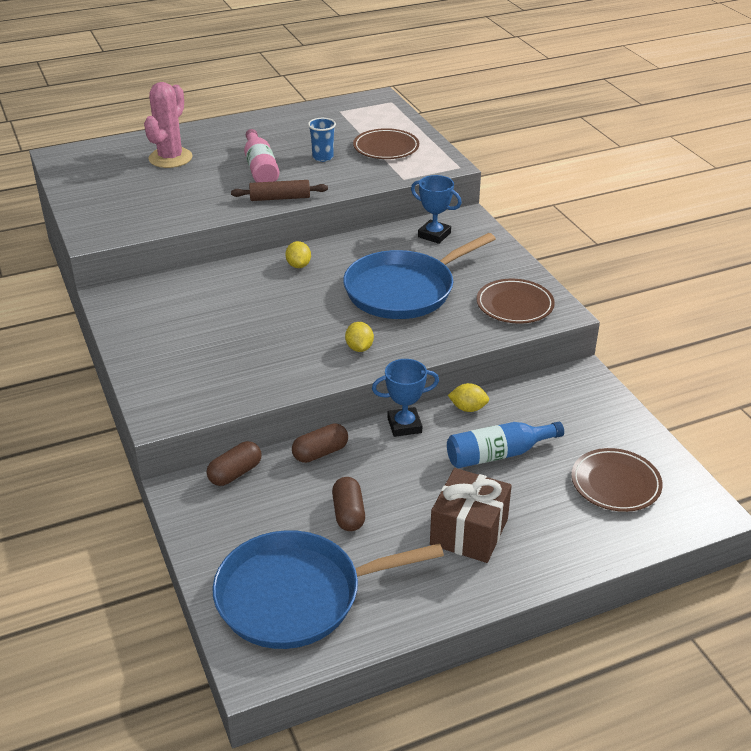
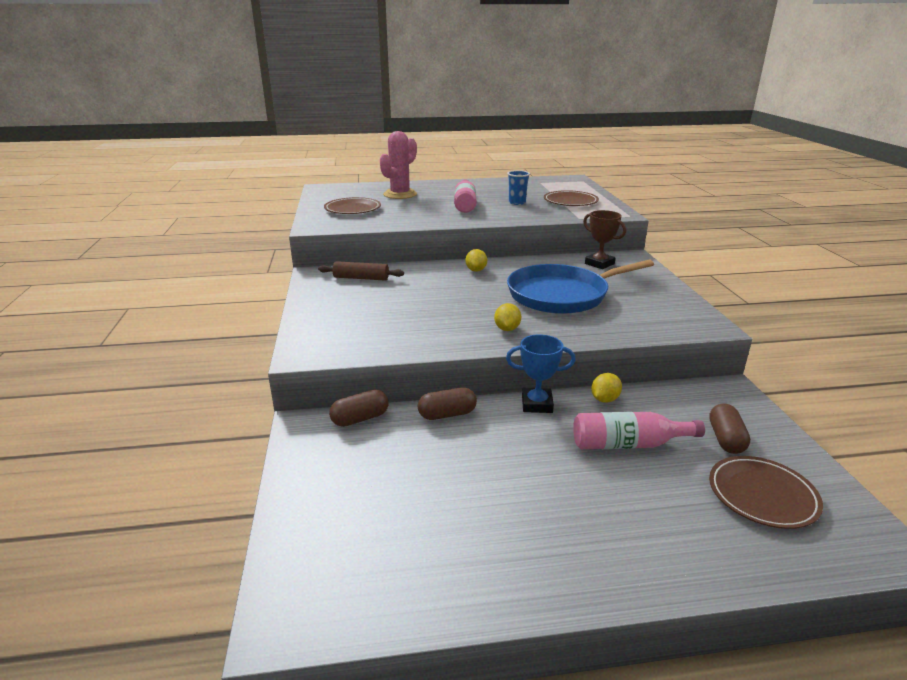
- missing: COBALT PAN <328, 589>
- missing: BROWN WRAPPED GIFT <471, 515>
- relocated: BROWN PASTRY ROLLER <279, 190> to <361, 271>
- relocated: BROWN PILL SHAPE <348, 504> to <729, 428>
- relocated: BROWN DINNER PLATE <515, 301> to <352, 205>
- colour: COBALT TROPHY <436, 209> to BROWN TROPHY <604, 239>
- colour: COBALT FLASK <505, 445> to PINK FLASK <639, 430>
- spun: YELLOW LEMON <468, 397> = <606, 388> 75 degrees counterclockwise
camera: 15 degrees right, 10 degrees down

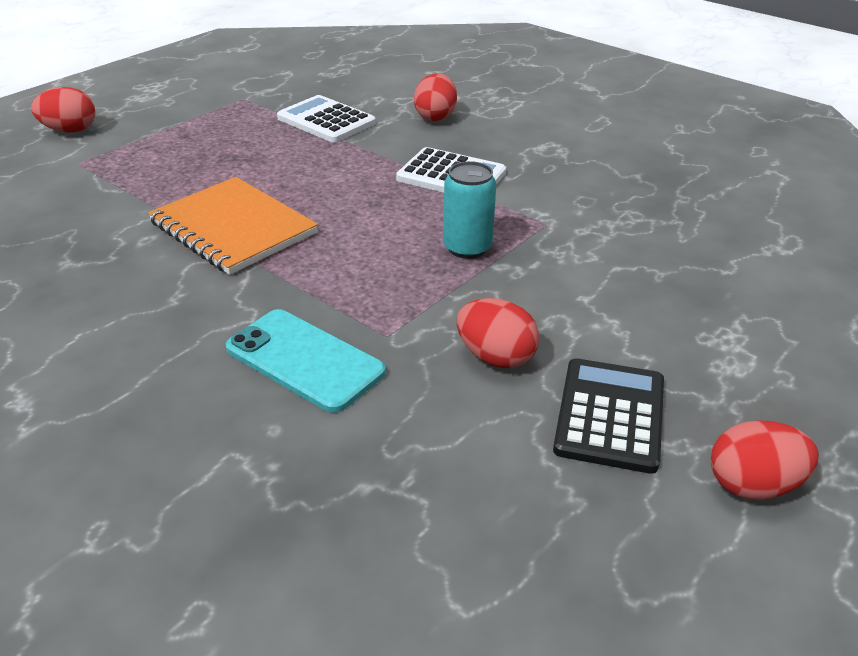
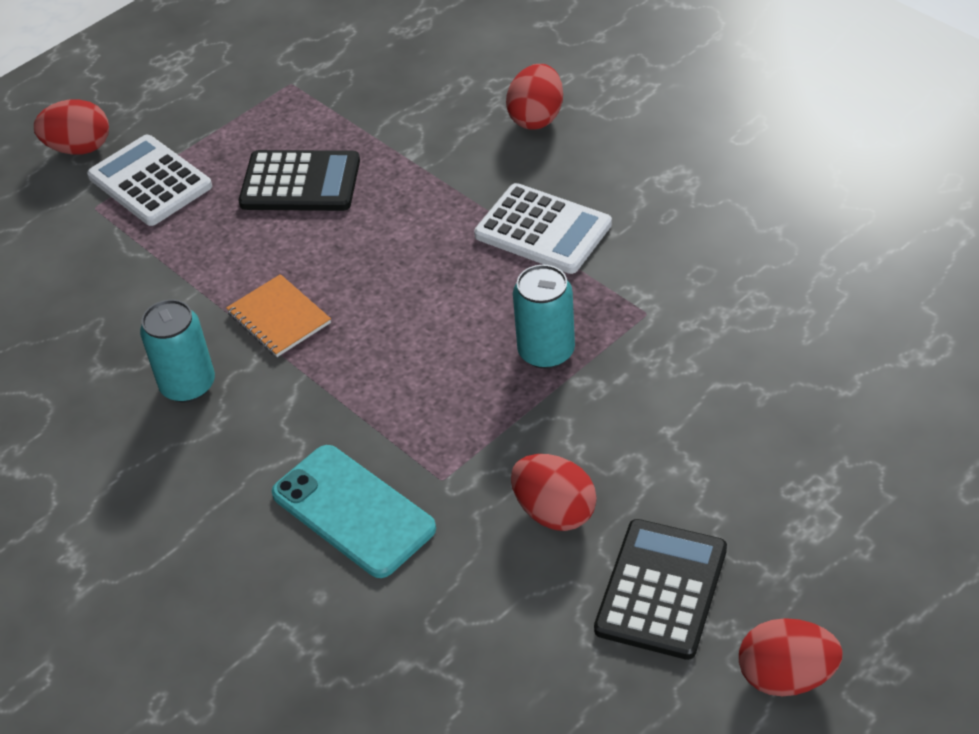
- appeared: AQUA CAN <177, 351>
- appeared: EBONY CALCULATOR <299, 180>
- relocated: WHITE CALCULATOR <326, 119> to <149, 180>
- size: BRIGHT ORANGE NOTEPAD <233, 226> = <278, 315> x0.55
camera: 10 degrees right, 10 degrees up

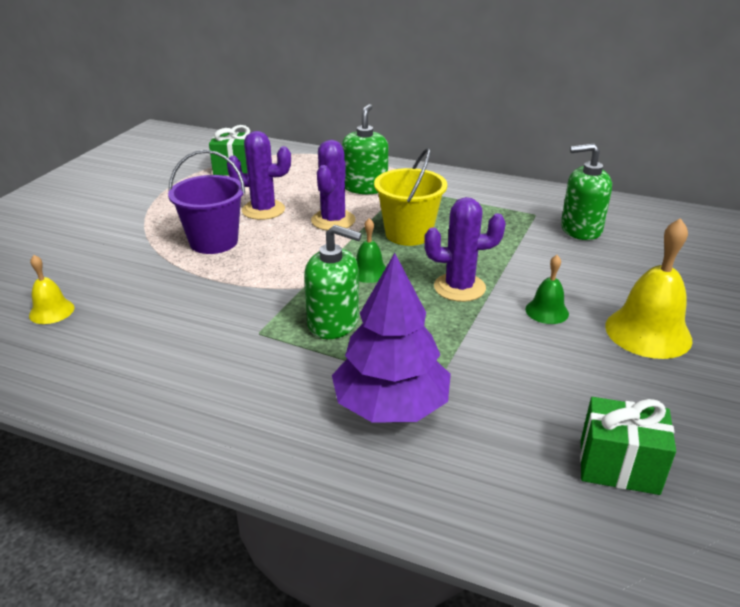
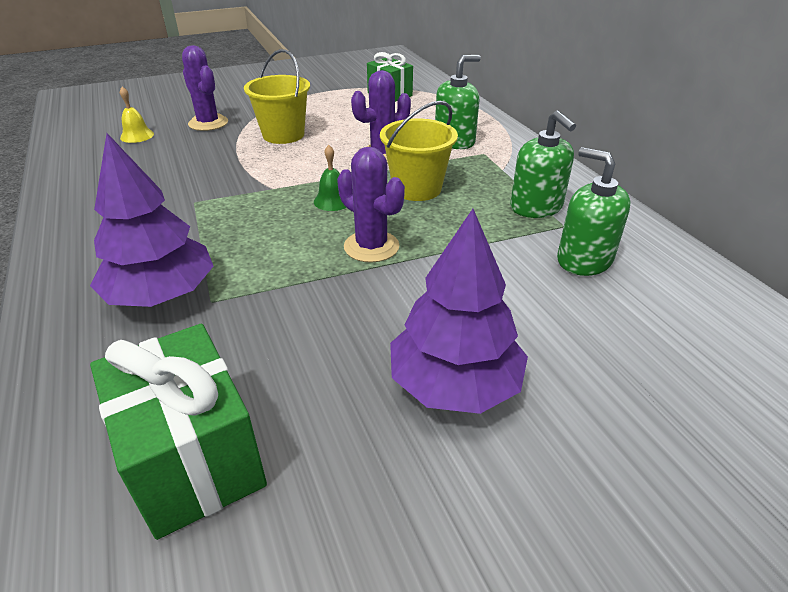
- missing: GREEN BELL <547, 289>
- relocated: PURPLE PRICKLY PLANT <259, 175> to <205, 88>
- relocated: GREEN PUMP BOTTLE <333, 282> to <543, 164>
- exchanged: YELLOW BELL <649, 288> to PURPLE TOY TREE <459, 311>
- colour: PURPLE PAIL <206, 202> to YELLOW PAIL <277, 96>
- size: GREEN WRAPPED GIFT <628, 446> = <178, 432> x1.53
camera: 45 degrees right, 5 degrees up

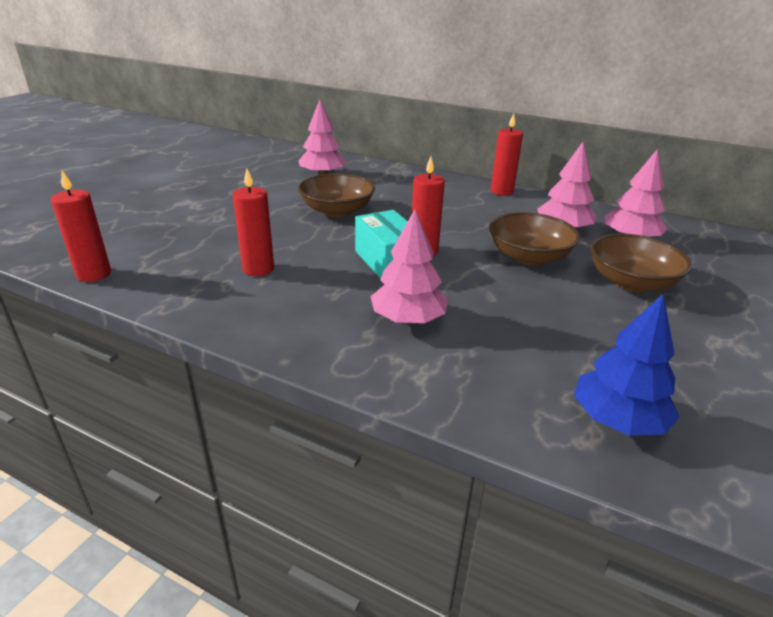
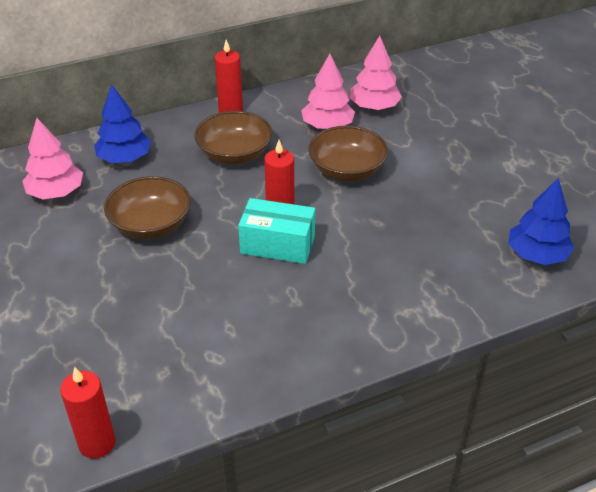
- missing: SCARLET PILLAR CANDLE <253, 222>
- missing: PINK TOY TREE <409, 267>
- appeared: COBALT TOY TREE <122, 123>
- relocated: BROWN SERVING BOWL <641, 262> to <233, 137>
camera: 50 degrees left, 10 degrees up

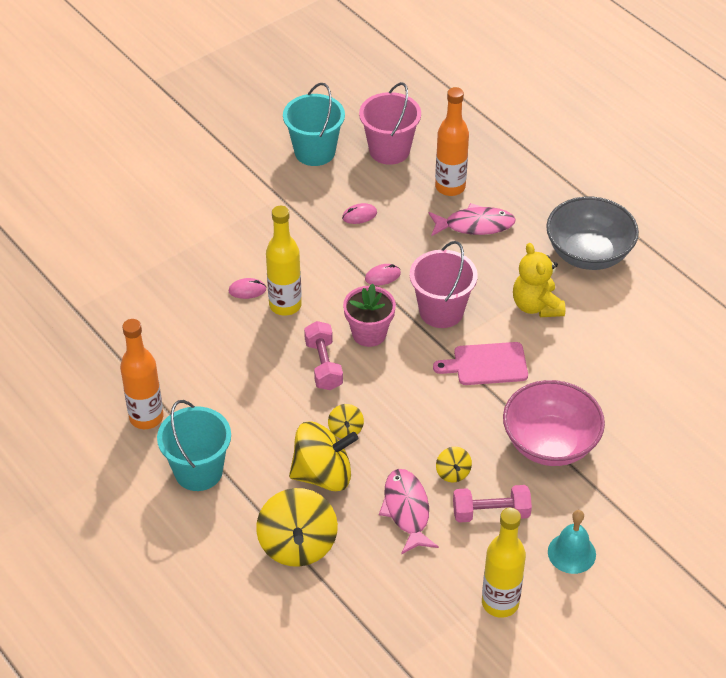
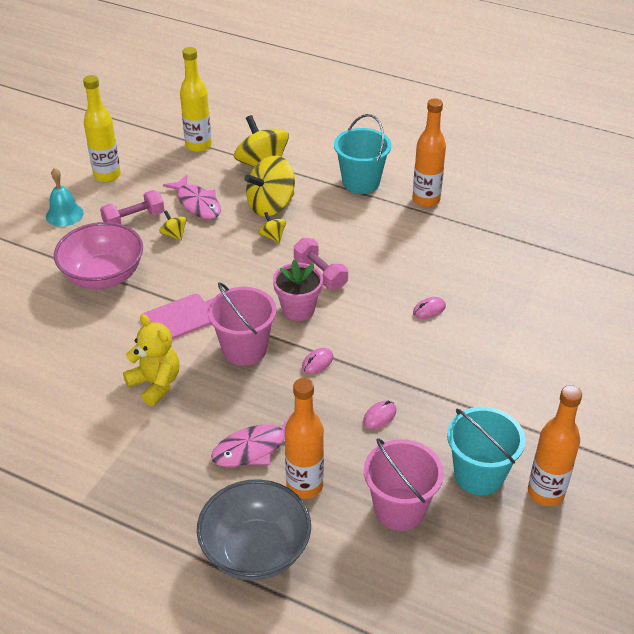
- appeared: BRIGHT ORANGE FLASK <555, 445>
- relocated: YELLOW FLASK <284, 261> to <196, 99>
- relocated: GRAY SERVING BOWL <592, 233> to <254, 530>
camera: 155 degrees right, 5 degrees down

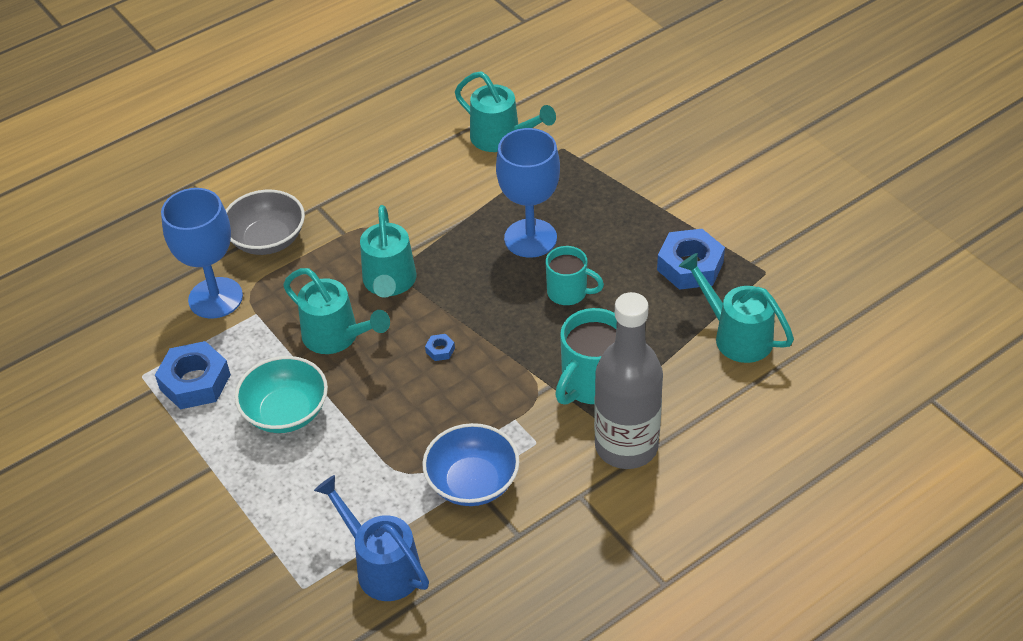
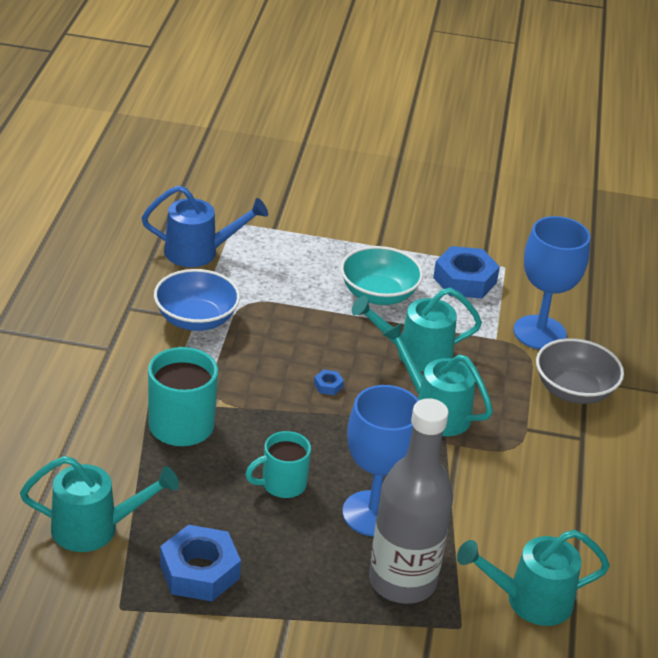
- relocated: GRAY FLASK <628, 380> to <411, 501>
camera: 130 degrees right, 10 degrees down

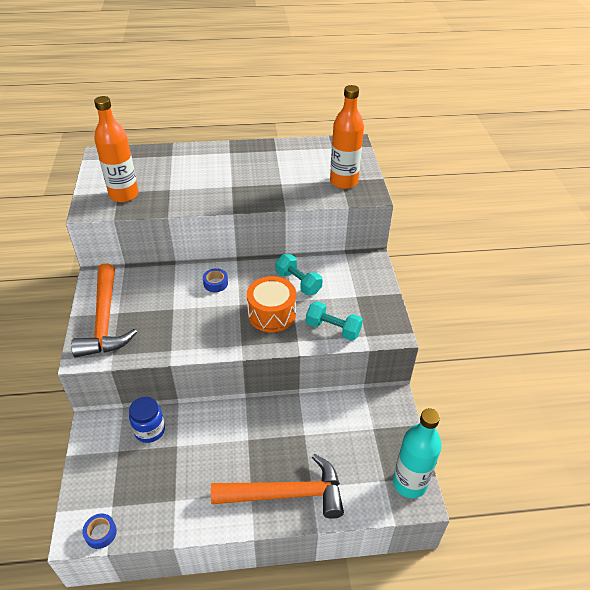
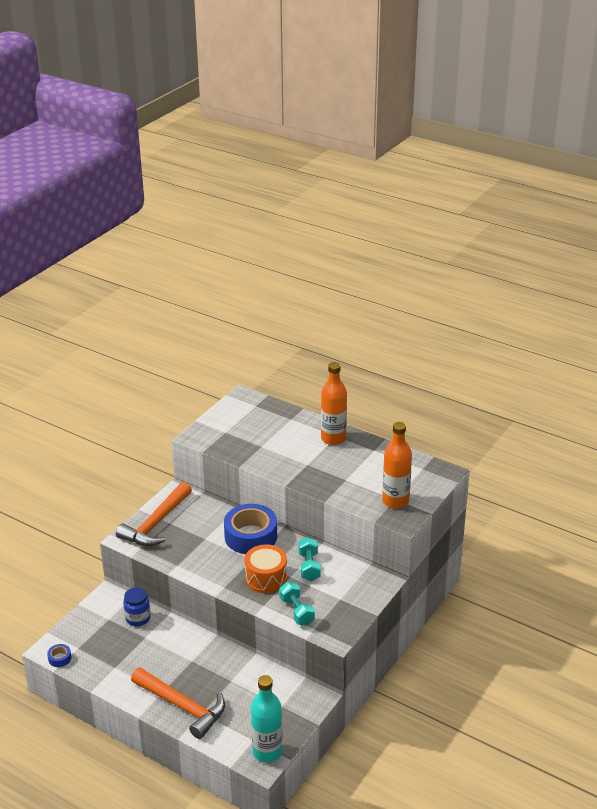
- relocated: BRIGHT ORANGE FLASK <116, 149> to <334, 403>
- size: COBALT ROLL OF TAPE <215, 280> = <250, 529> x2.44
camera: 40 degrees right, 10 degrees down

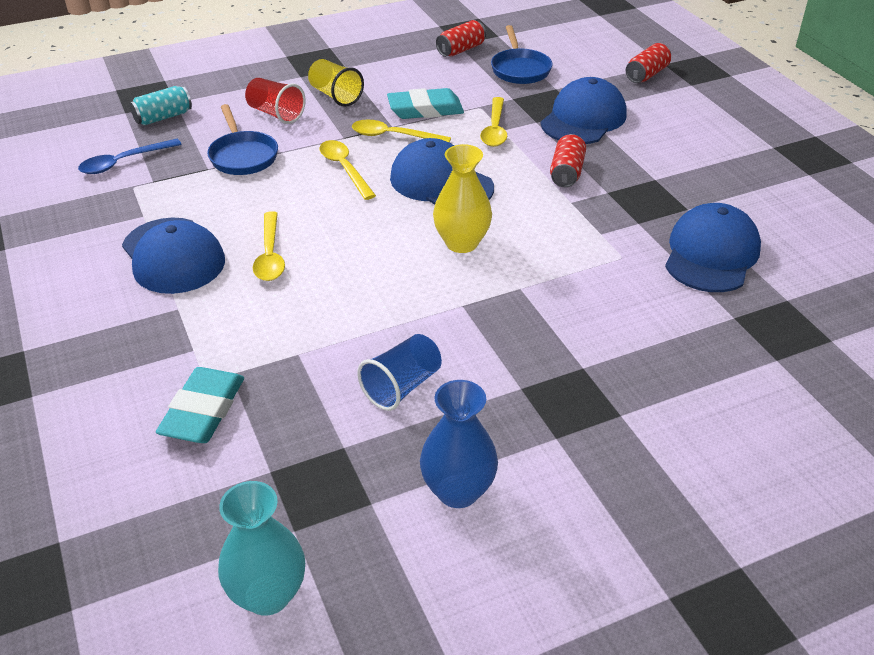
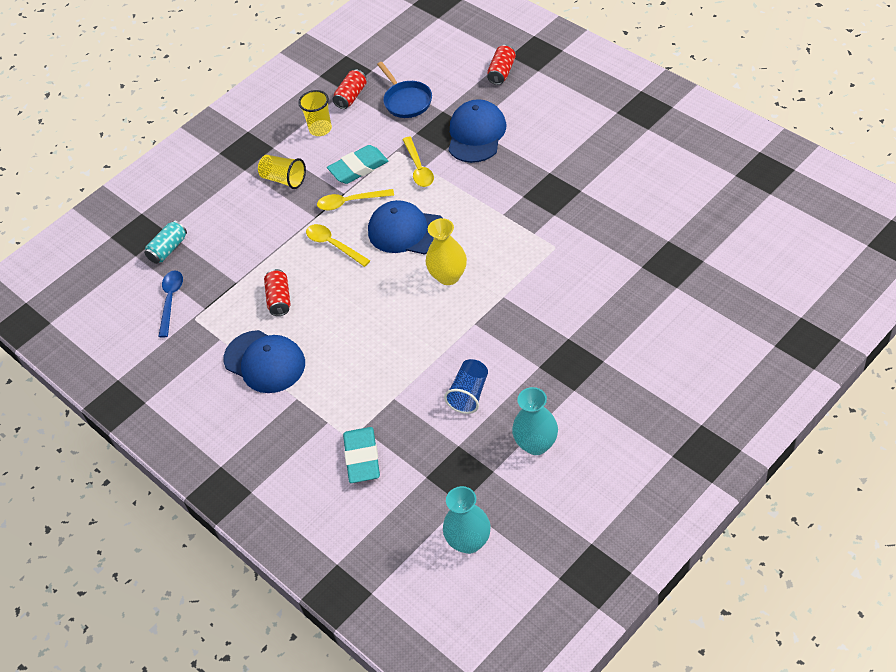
- missing: COBALT PAN <242, 139>
- missing: SCARLET CUP <275, 101>
- missing: YELLOW SPOON <269, 246>
- missing: COBALT PEAKED CAP <713, 247>
- appeared: YELLOW CUP <315, 113>
- relocated: SCARLET CAN <568, 160> to <277, 292>
- colour: COBALT VASE <459, 444> to AQUA VASE <535, 421>
- spun: COBALT SPOON <130, 156> = <170, 304> 150 degrees clockwise
camera: 15 degrees left, 10 degrees up

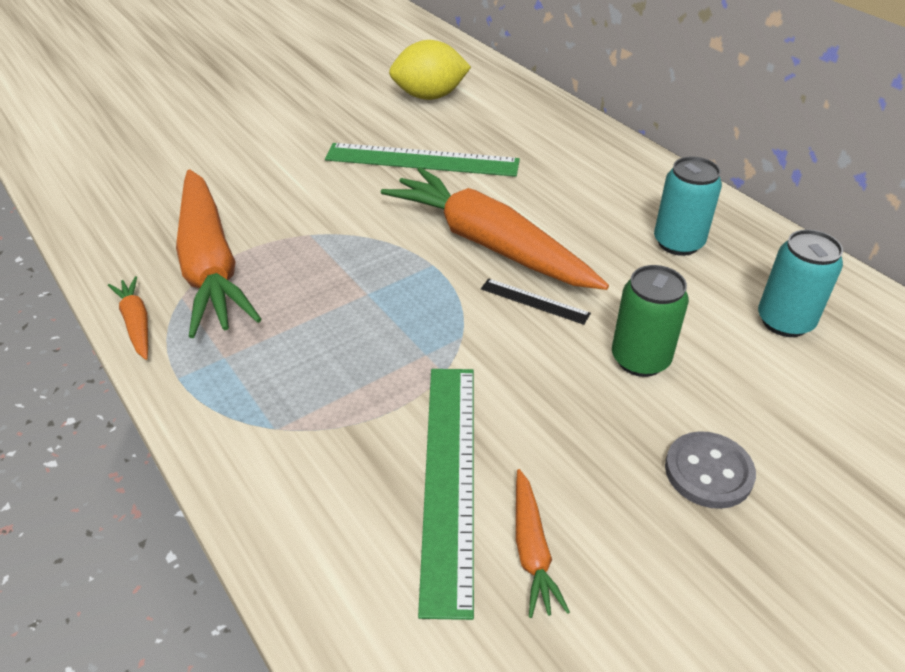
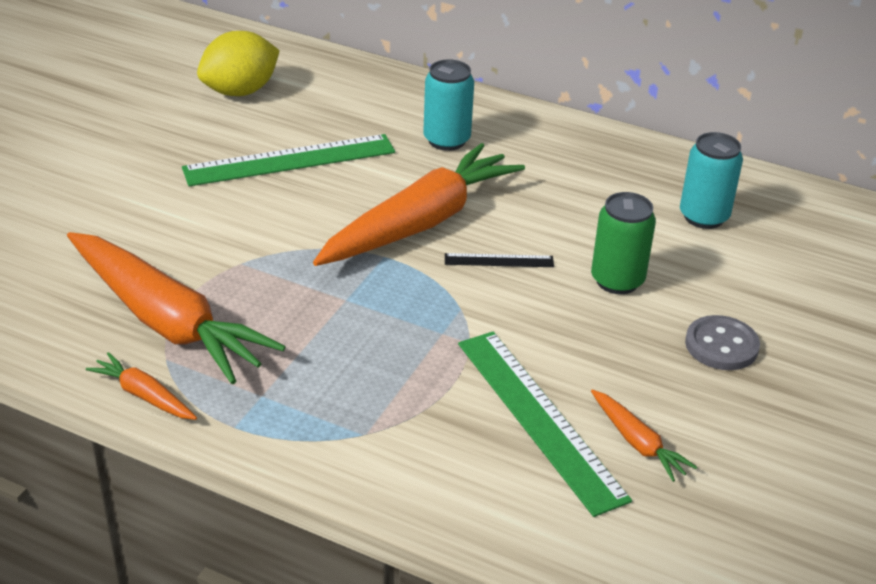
- relocated: AQUA CAN <688, 206> to <448, 105>
- spun: BRIGHT ORANGE ROOT VEGETABLE <495, 228> = <419, 204> 120 degrees clockwise
camera: 30 degrees left, 5 degrees down

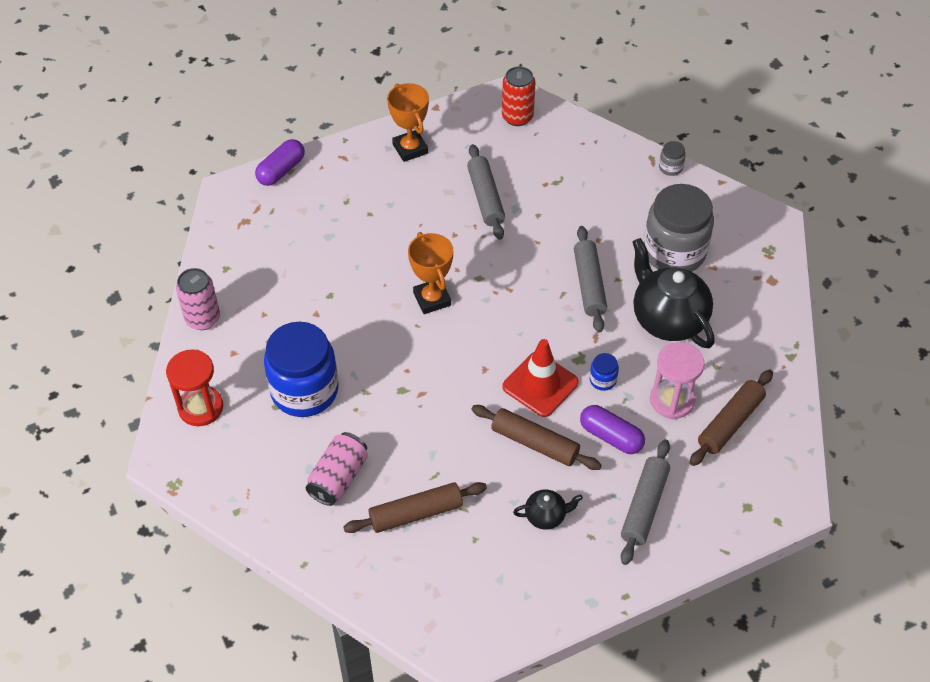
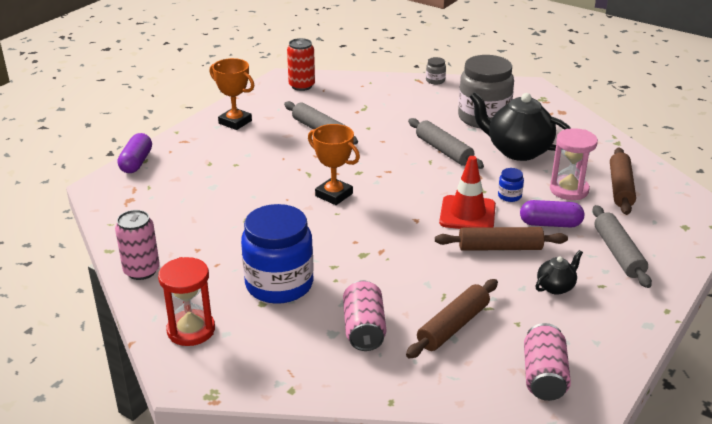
- appeared: PINK CAN <547, 362>
camera: 30 degrees left, 20 degrees down

